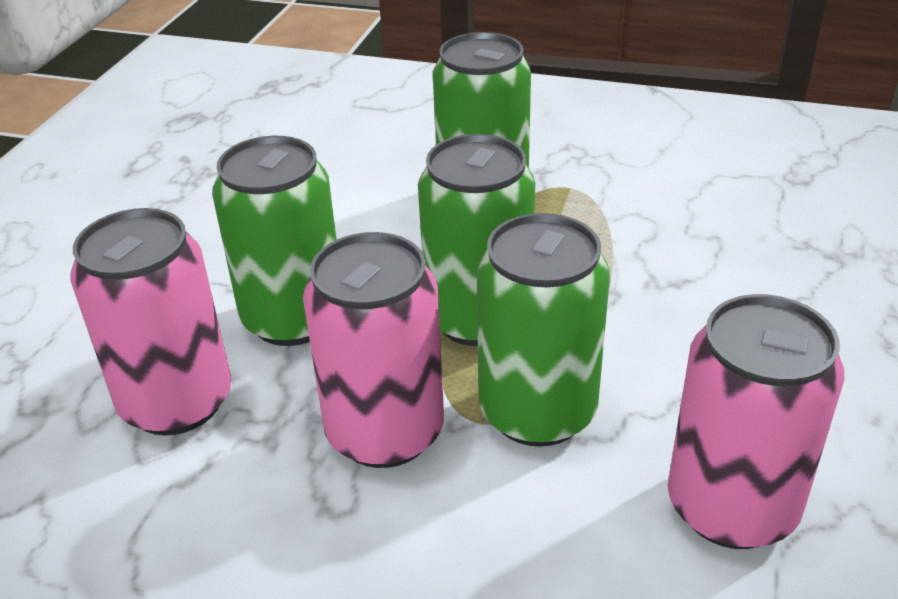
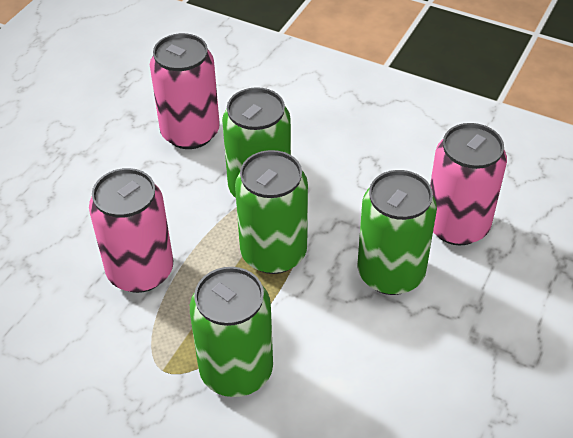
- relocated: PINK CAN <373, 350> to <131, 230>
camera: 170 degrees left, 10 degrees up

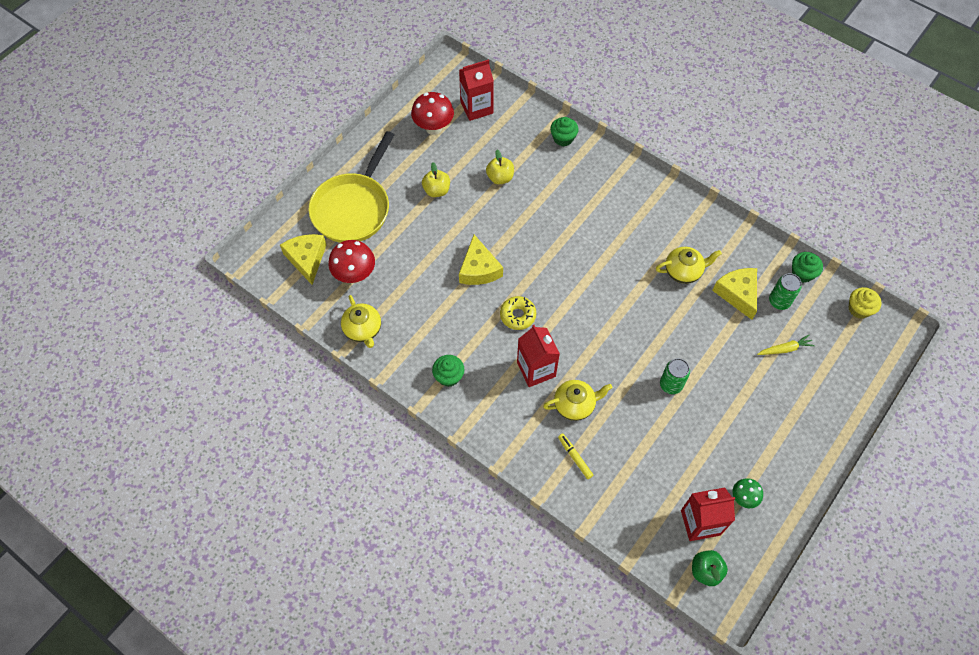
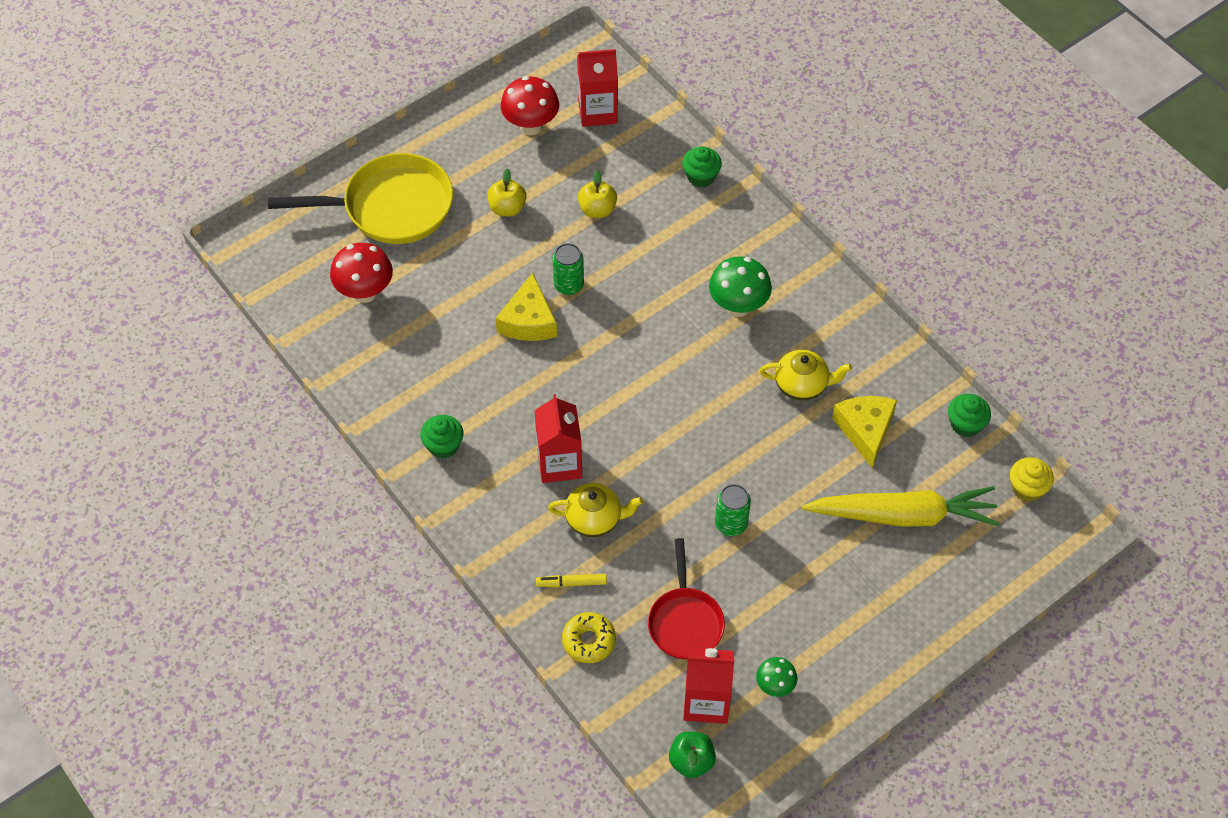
- missing: YELLOW CHEESE <303, 259>
- missing: YELLOW TEAPOT <361, 321>
- appeared: SCARLET PAN <686, 598>
- appeared: GREEN MUSHROOM <740, 286>
- relocated: YELLOW DOUGHNUT <518, 313> to <589, 637>
- relocated: GREEN CAN <785, 291> to <568, 269>
- spun: YELLOW PAN <351, 187> = <360, 198> 135 degrees counterclockwise
- spun: YELLOW FELT PEN <575, 456> = <571, 580> 75 degrees counterclockwise
- size: YELLOW ROOT VEGETABLE <786, 345> = <901, 506> x2.37
camera: 15 degrees right, 5 degrees down

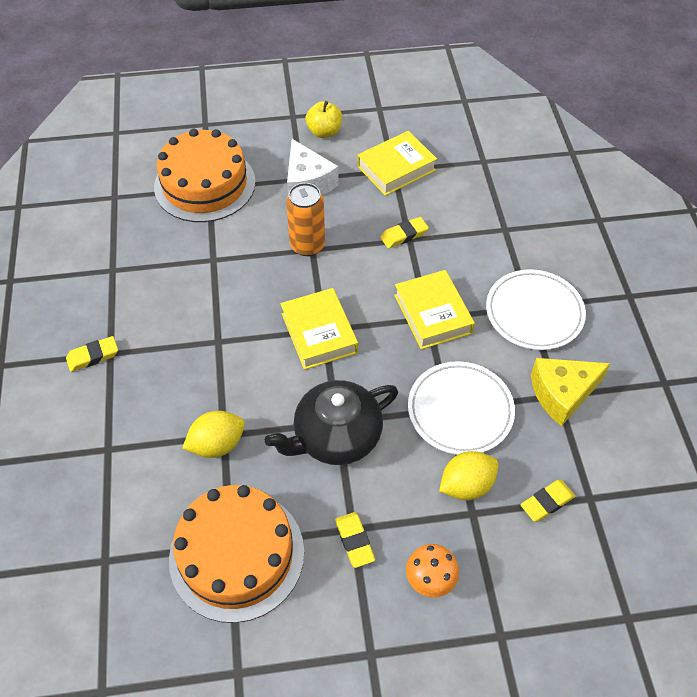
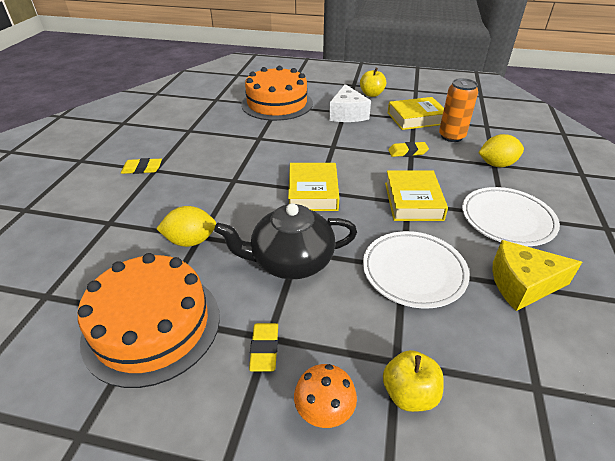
- missing: YELLOW PENCIL ERASER <547, 501>
- appeared: YELLOW TOY APPLE <413, 381>
- relocated: BRIGHT ORANGE CAN <305, 219> to <458, 110>
- relocated: YELLOW LEMON <468, 475> to <501, 150>
camera: 20 degrees right, 15 degrees down

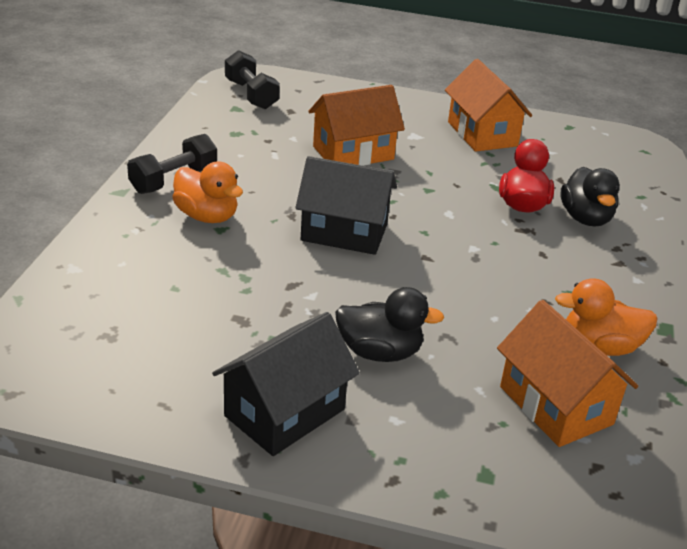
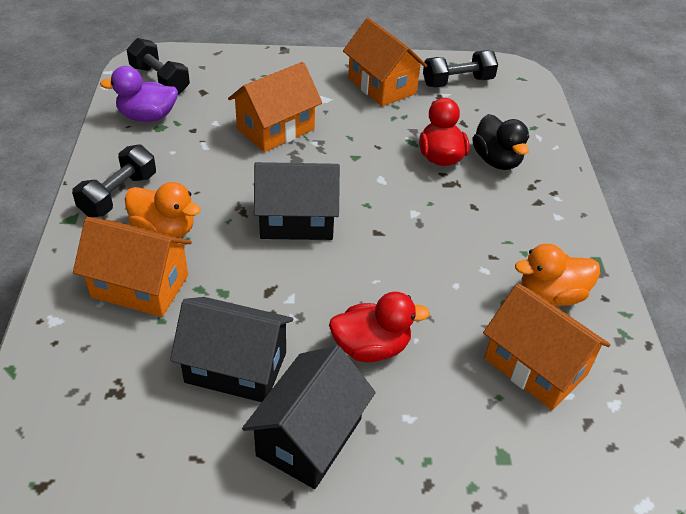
- appeared: BRIGHT ORANGE COTTAGE <132, 267>
- appeared: PURPLE TOY DUCK <139, 94>
- appeared: EBONY COTTAGE <231, 349>
- appeared: EBONY HAND WEIGHT <460, 69>
- colour: EBONY TOY DUCK <389, 324> to SCARLET TOY DUCK <379, 327>
camera: 15 degrees left, 10 degrees up

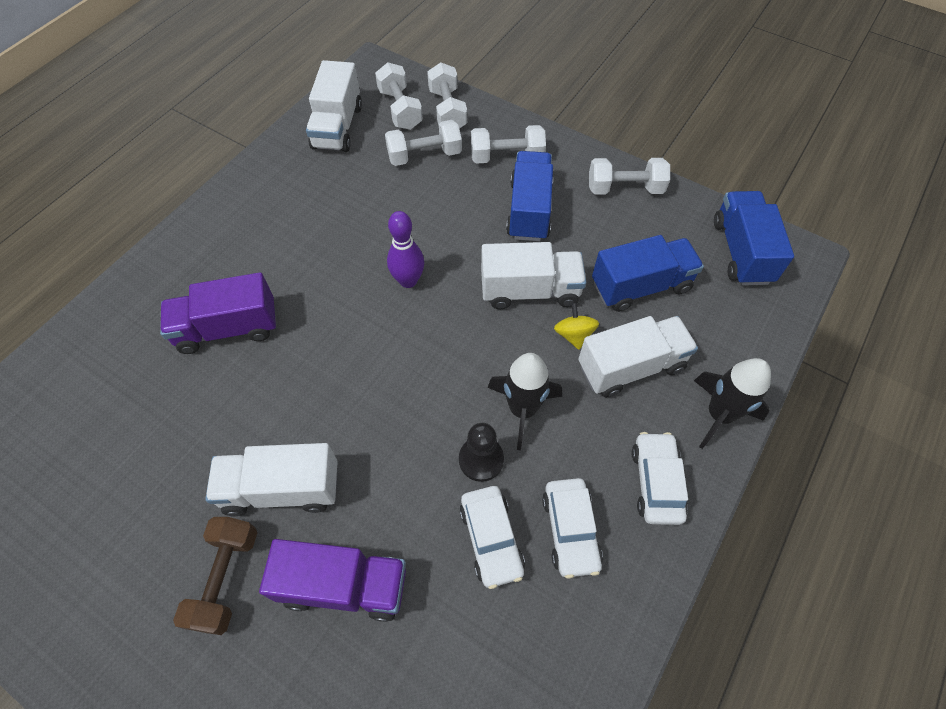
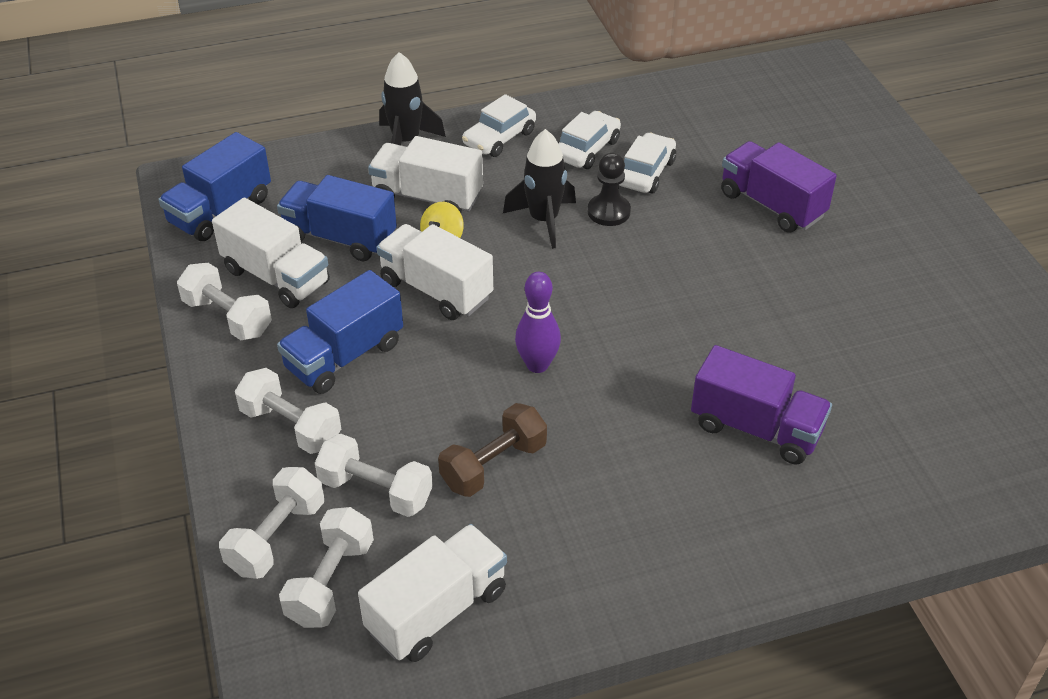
- relocated: BROWN HAND WEIGHT <215, 576> to <492, 450>
- relocated: WHITE TRUCK <271, 479> to <271, 253>
camera: 140 degrees left, 15 degrees down

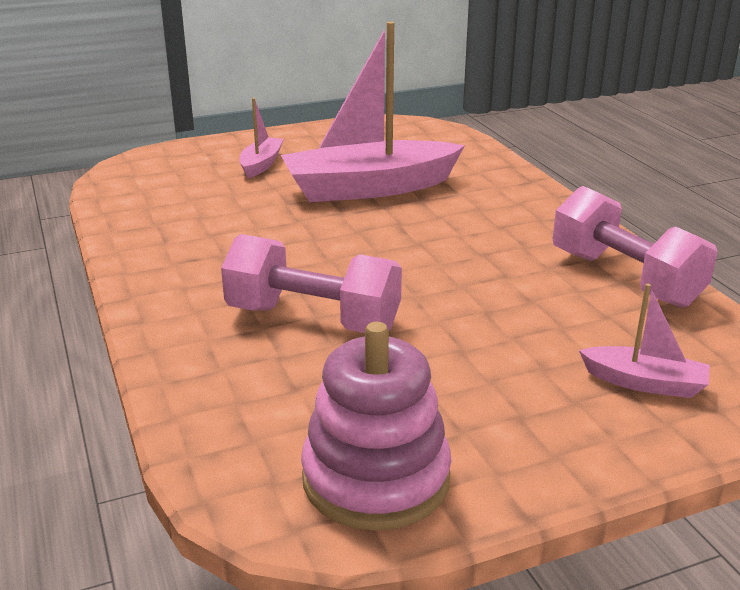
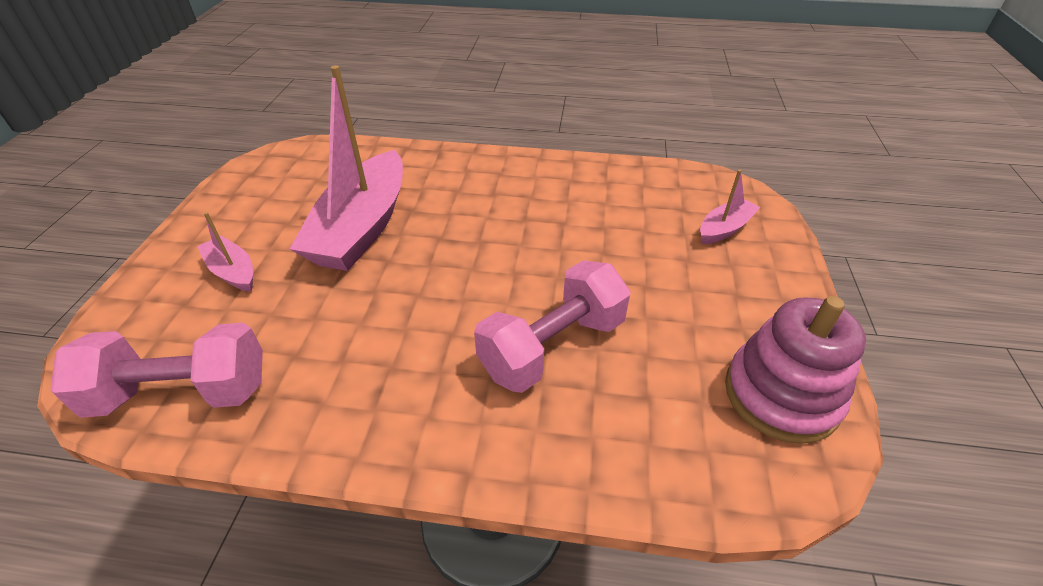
- relocated: PINK HAND WEIGHT <635, 247> to <156, 370>
camera: 60 degrees left, 15 degrees up

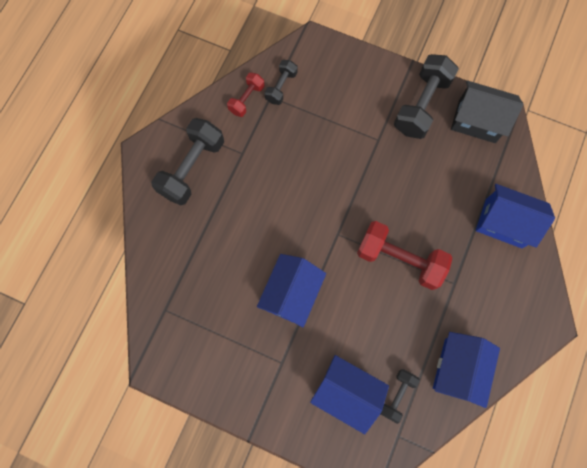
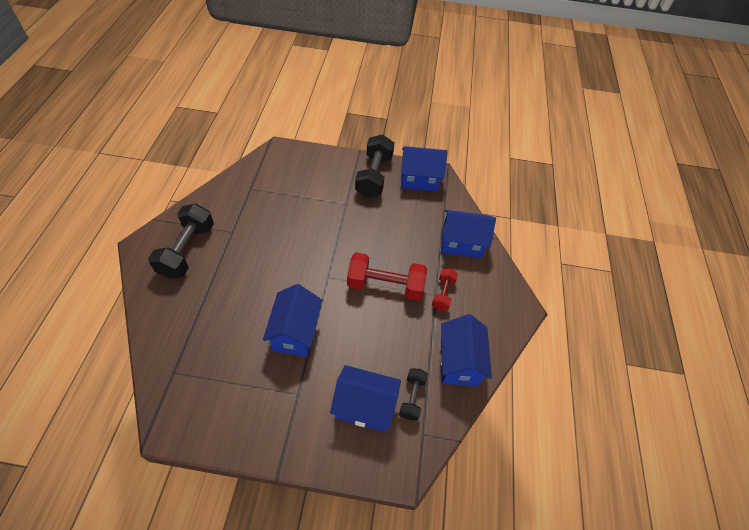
- missing: EBONY HAND WEIGHT <281, 82>
- relocated: SCARLET HAND WEIGHT <246, 94> to <445, 289>
- colour: EBONY COTTAGE <487, 111> to COBALT COTTAGE <424, 169>
camera: 20 degrees left, 20 degrees down

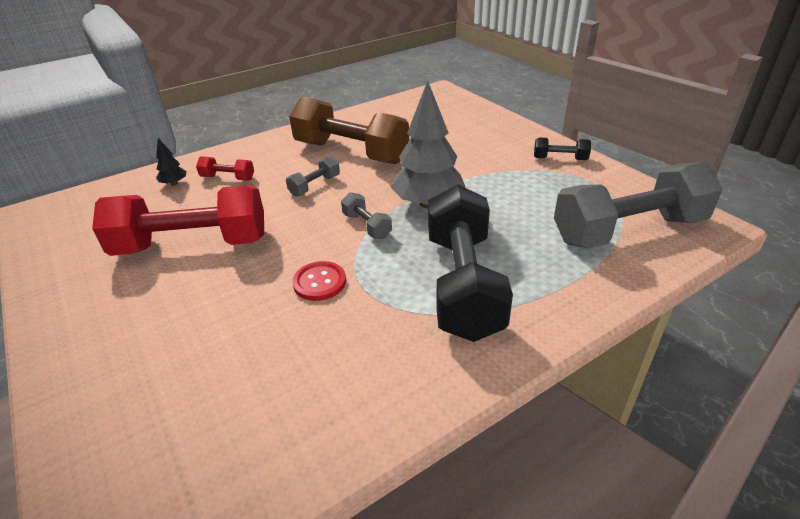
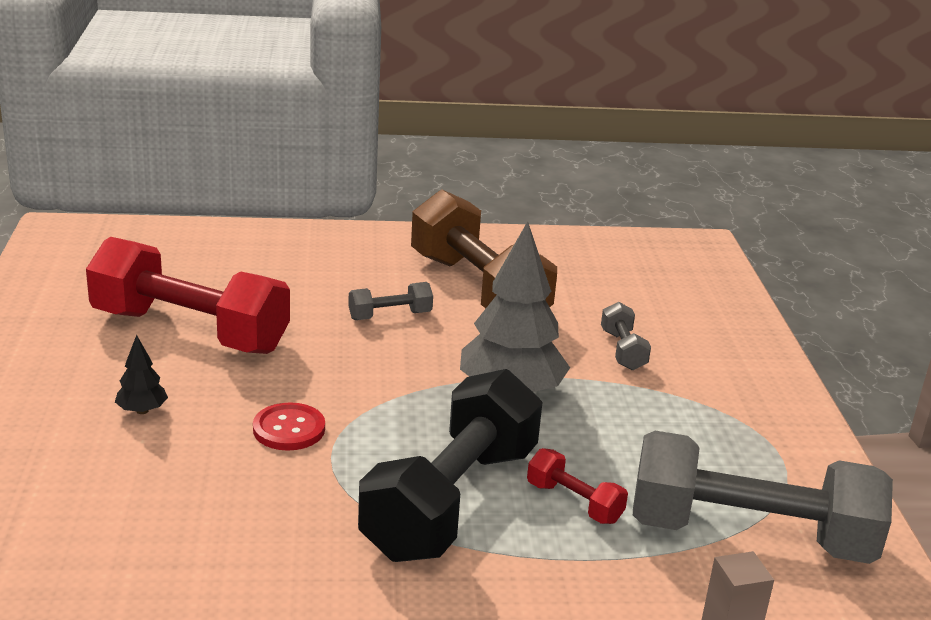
- missing: EBONY HAND WEIGHT <562, 148>
- relocated: EBONY TOY TREE <171, 162> to <141, 374>
- relocated: SCARLET HAND WEIGHT <225, 168> to <577, 486>
- relocated: GRAY HAND WEIGHT <366, 215> to <626, 336>
camera: 25 degrees right, 10 degrees down

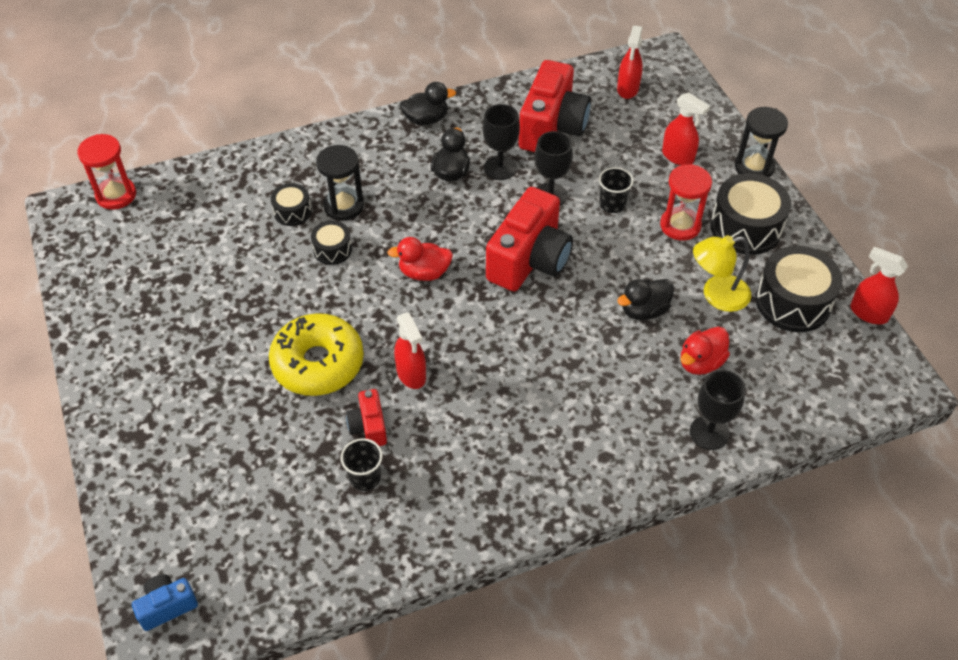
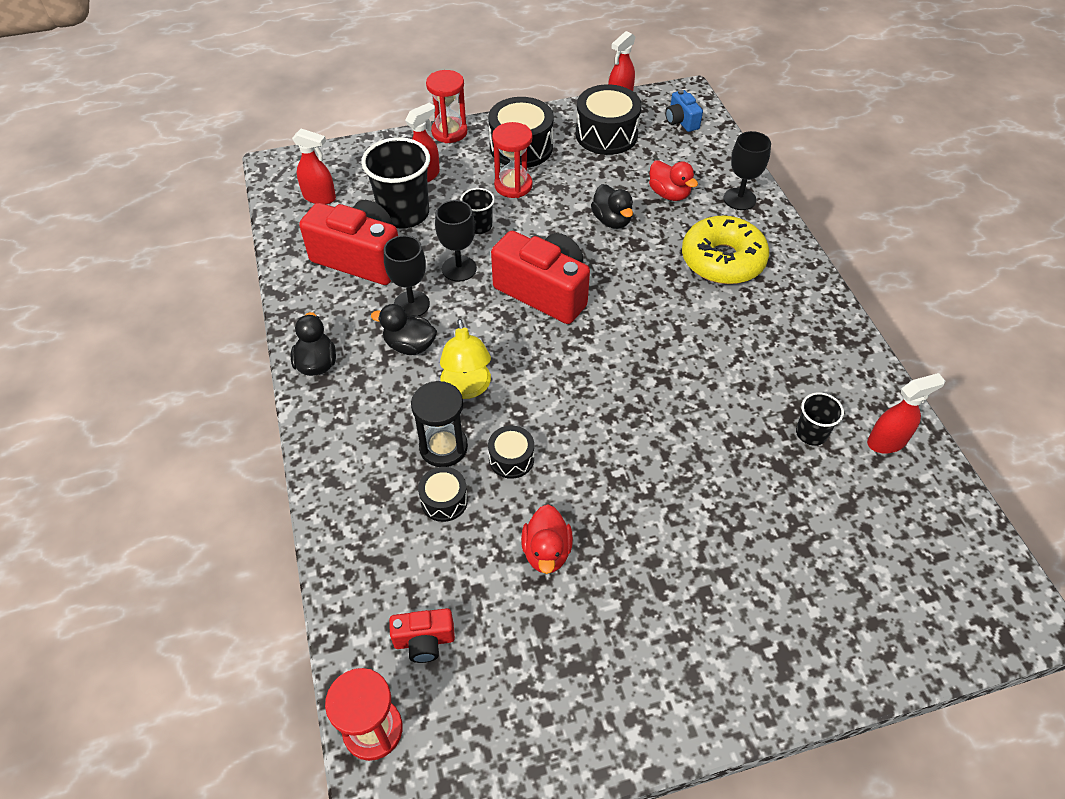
- appeared: EBONY CUP <395, 183>
- relocated: COBALT COMPACT CAMERA <165, 602> to <684, 111>
- relocated: YELLOW DOUGHNUT <316, 354> to <725, 250>
- relocated: SCARLET COMPACT CAMERA <366, 417> to <422, 635>
- relocated: SCARLET TOY DUCK <420, 259> to <547, 539>
- relocated: SCARLET SPRAY CLEANER <410, 350> to <906, 413>
- relocated: YELLOW LAMP <722, 273> to <465, 359>
- colour: EBONY SANDGLASS <761, 142> to SCARLET SANDGLASS <446, 106>
camera: 85 degrees left, 0 degrees up

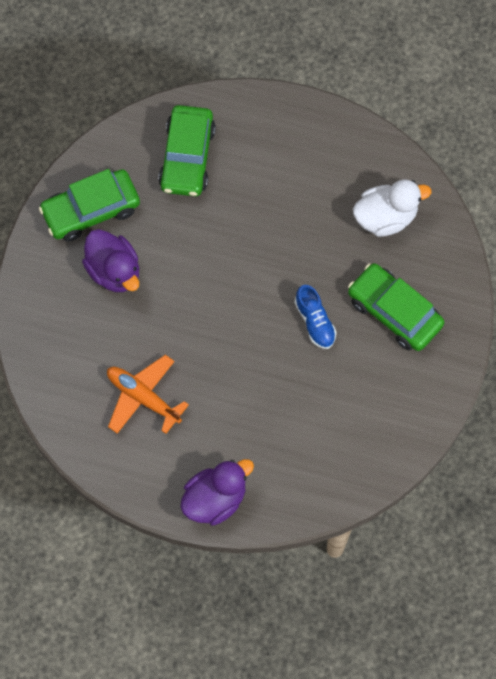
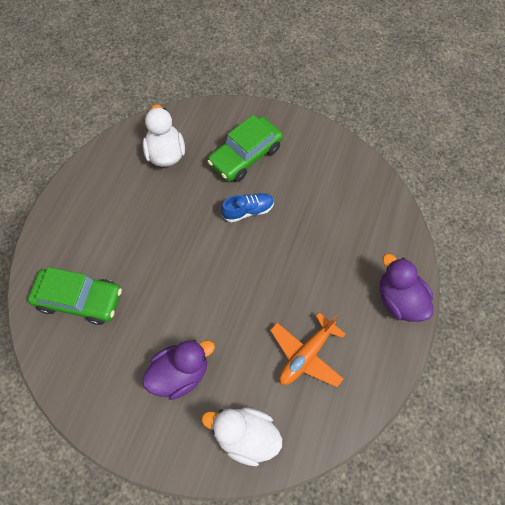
- missing: GREEN TOY CAR <89, 205>
- appeared: WHITE TOY DUCK <242, 436>
camera: 85 degrees left, 5 degrees down

